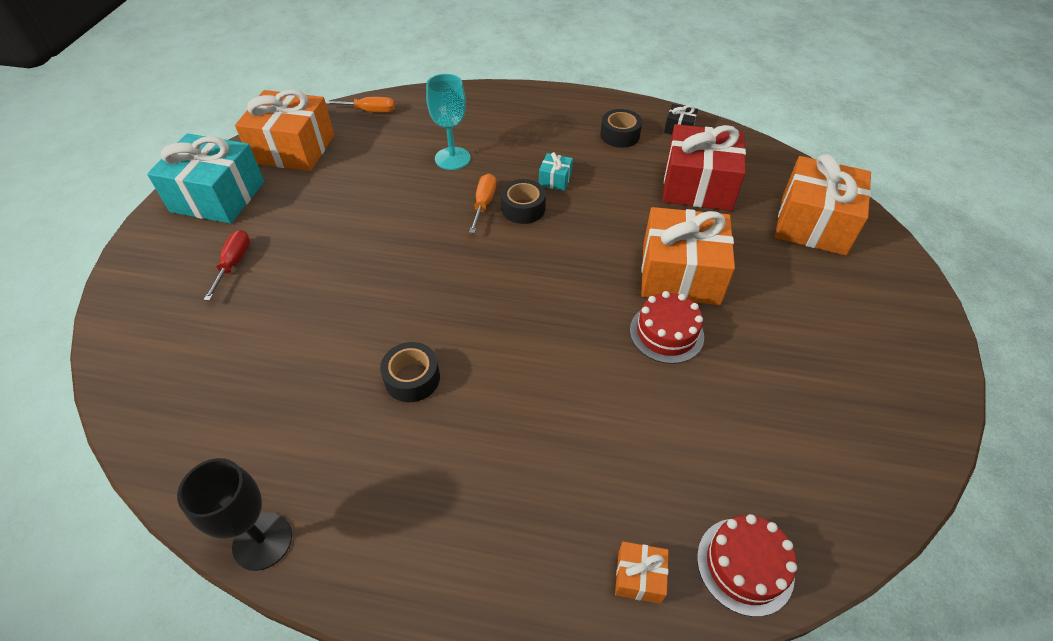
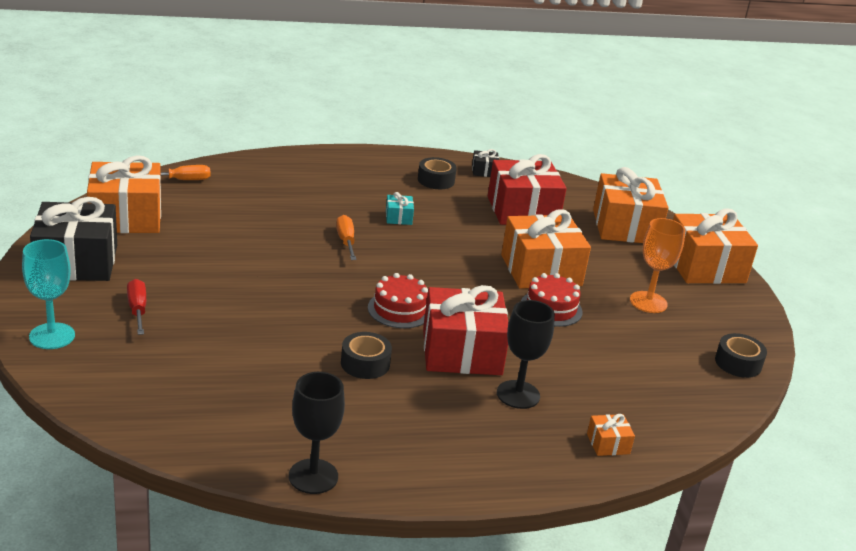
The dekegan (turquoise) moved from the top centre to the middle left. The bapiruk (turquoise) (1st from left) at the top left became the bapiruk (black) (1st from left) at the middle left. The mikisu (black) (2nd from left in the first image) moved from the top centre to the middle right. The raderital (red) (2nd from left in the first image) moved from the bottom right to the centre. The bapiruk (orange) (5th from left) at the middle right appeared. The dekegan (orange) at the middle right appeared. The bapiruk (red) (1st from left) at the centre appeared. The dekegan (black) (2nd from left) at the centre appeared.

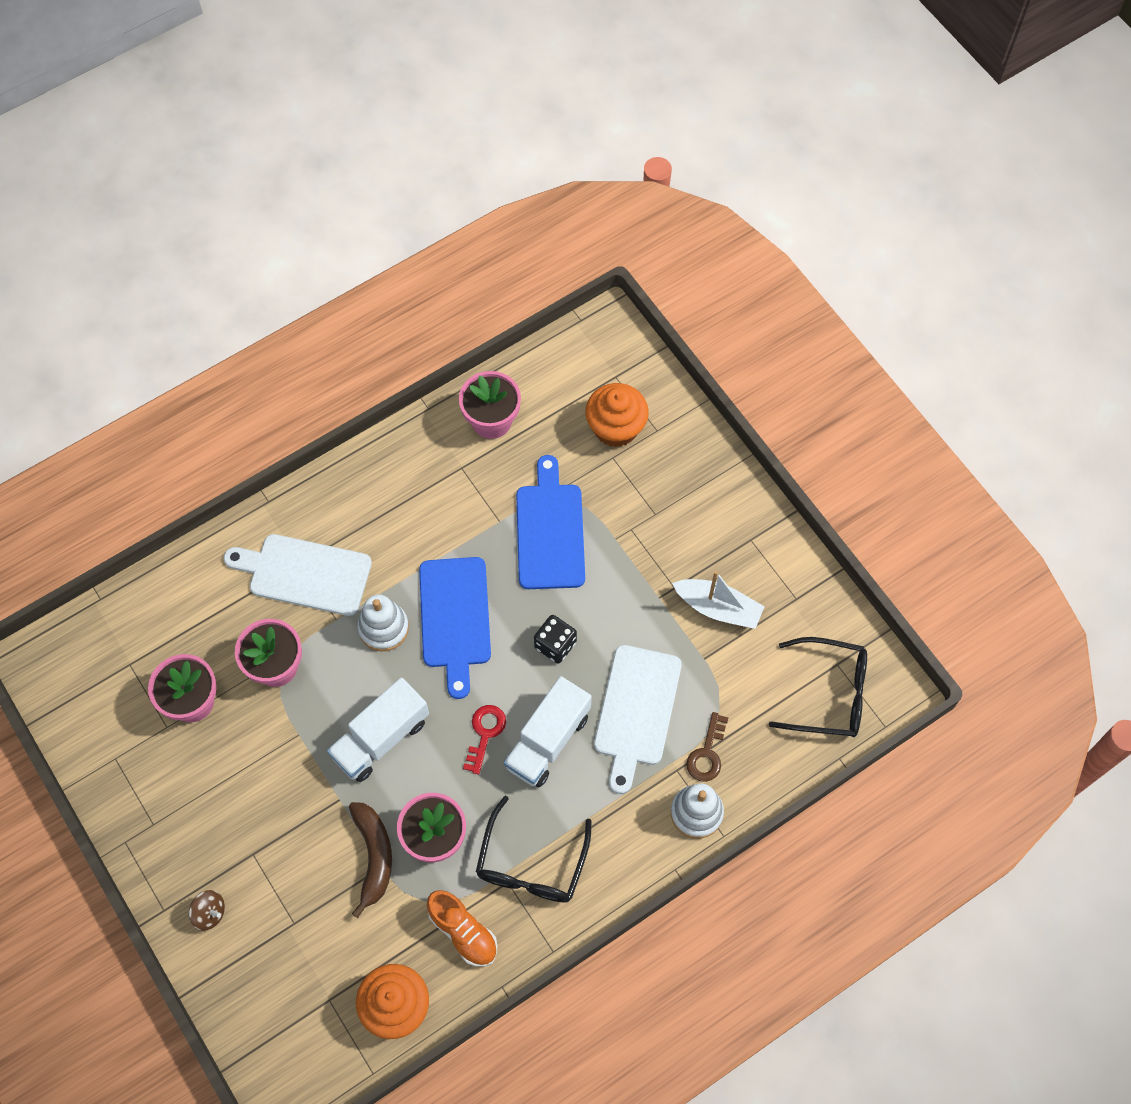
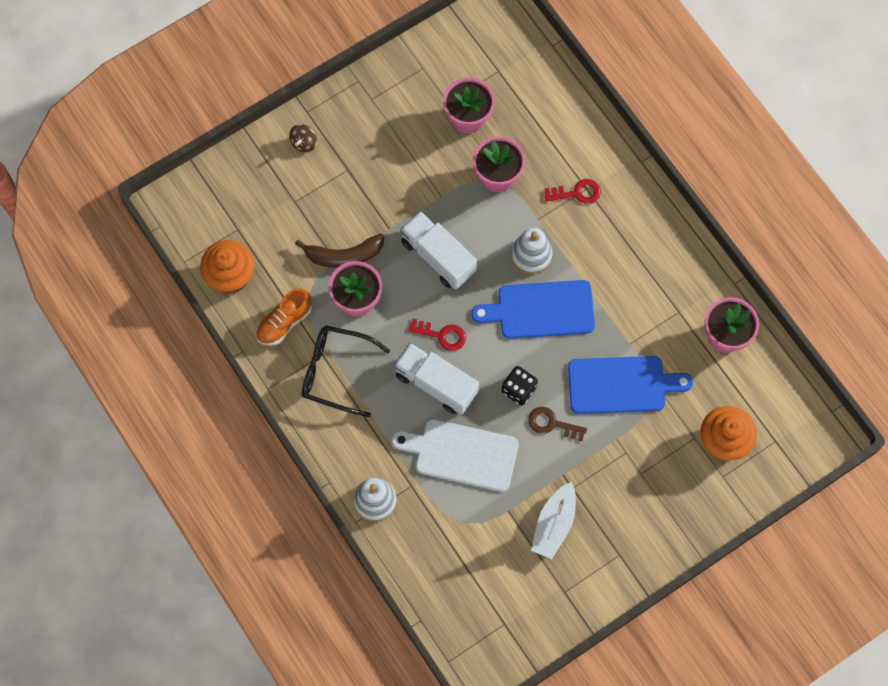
The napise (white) (1st from left) at the middle left was replaced by the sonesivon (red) (2nd from left) at the top centre. The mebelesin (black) (2nd from left) at the middle right disappeared. The sonesivon (brown) moved from the bottom centre to the centre.

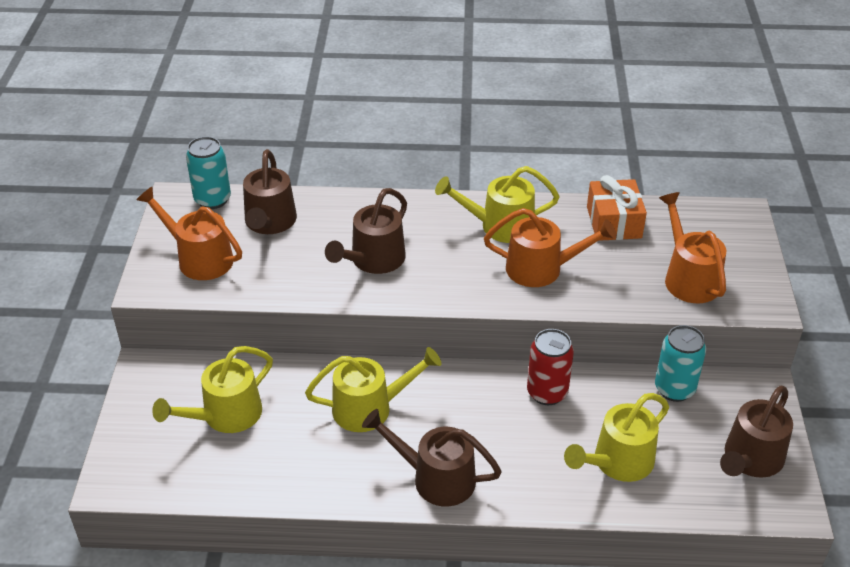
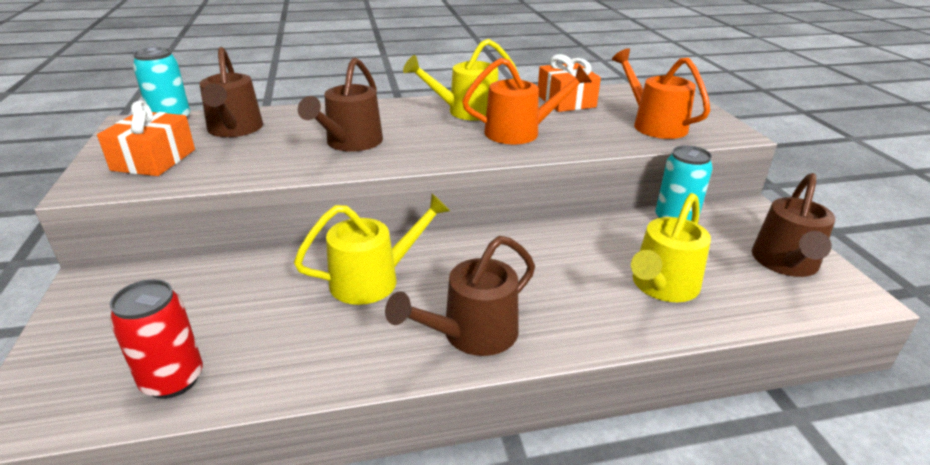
The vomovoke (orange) (1st from left) at the middle left was replaced by the bapiruk (orange) (1st from left) at the top left. The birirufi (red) moved from the centre to the bottom left. The vomovoke (yellow) (1st from left) at the bottom left disappeared. The vomovoke (brown) (3rd from left) at the bottom centre turned 45 degrees counterclockwise.

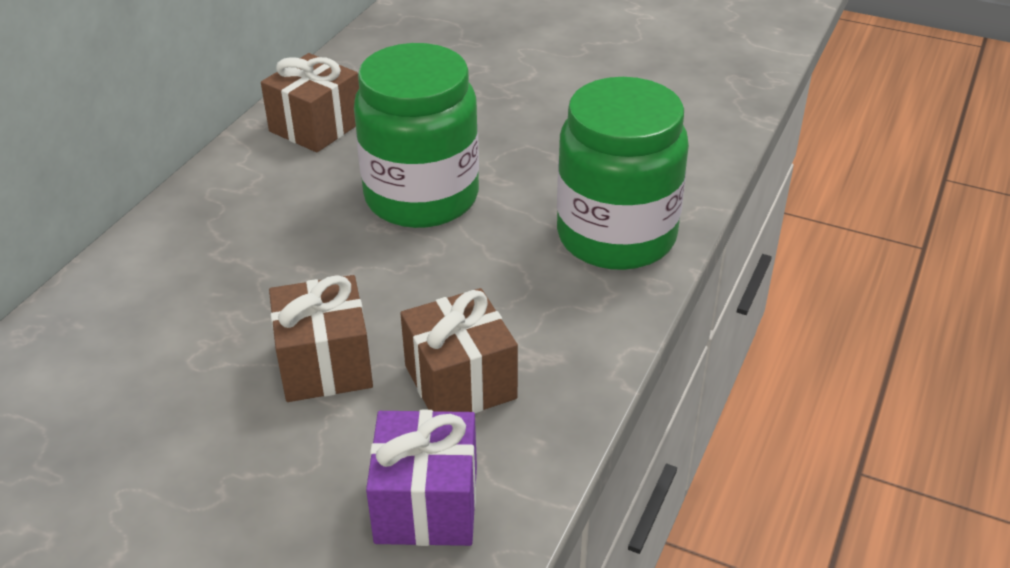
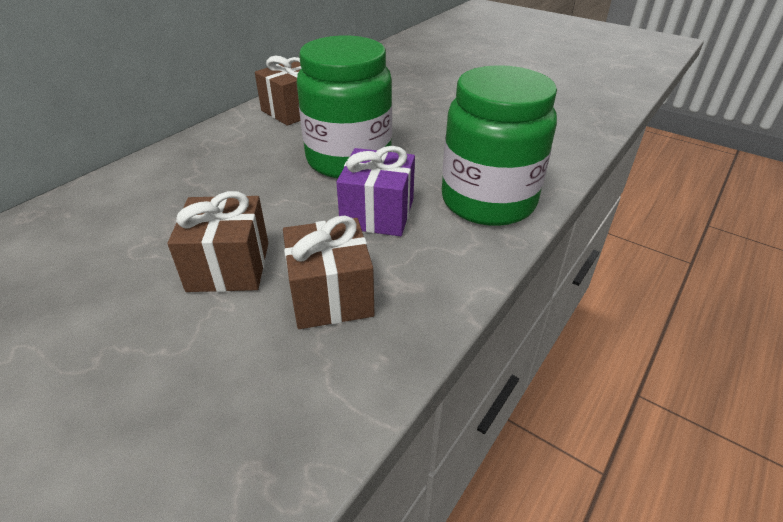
The bapiruk (purple) moved from the bottom centre to the centre.

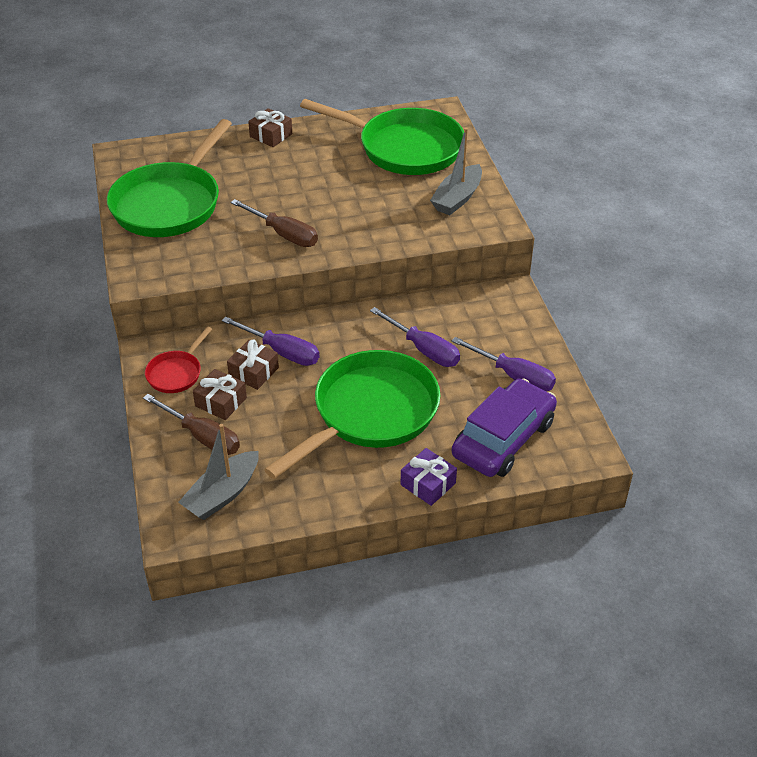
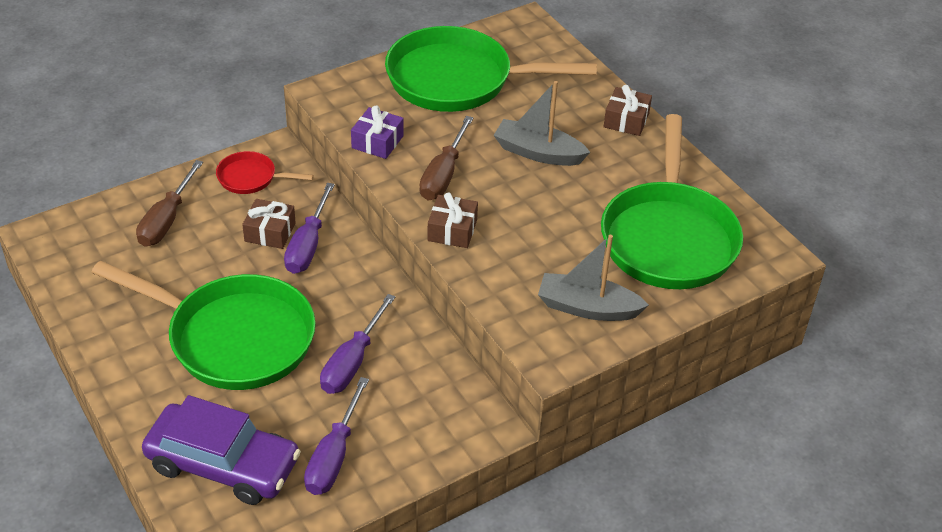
The bapiruk (brown) (1st from left in the first image) moved from the middle left to the centre. The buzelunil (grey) (1st from left) moved from the middle left to the top centre. The bapiruk (purple) moved from the centre to the top centre.

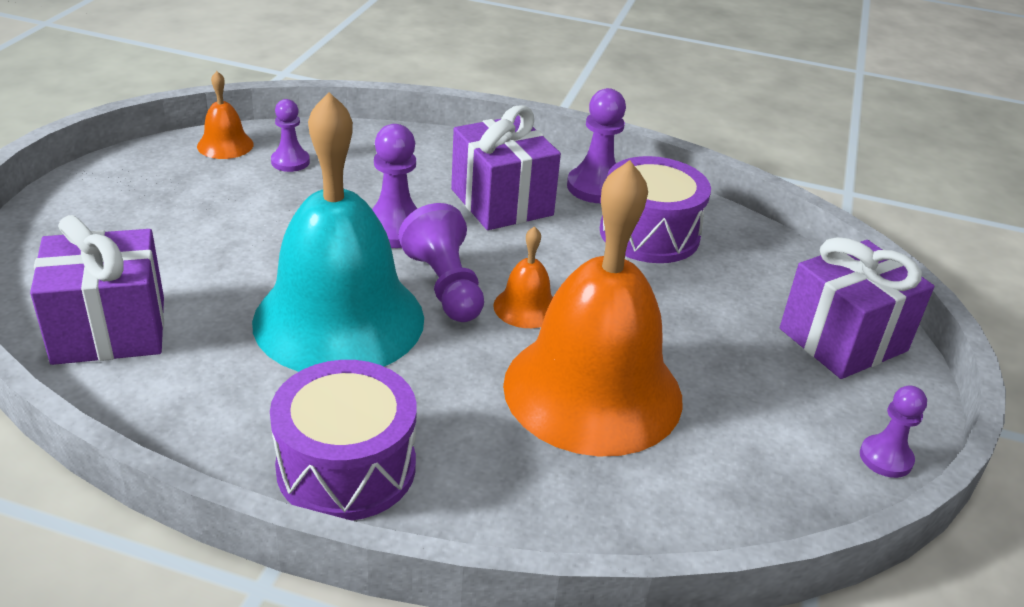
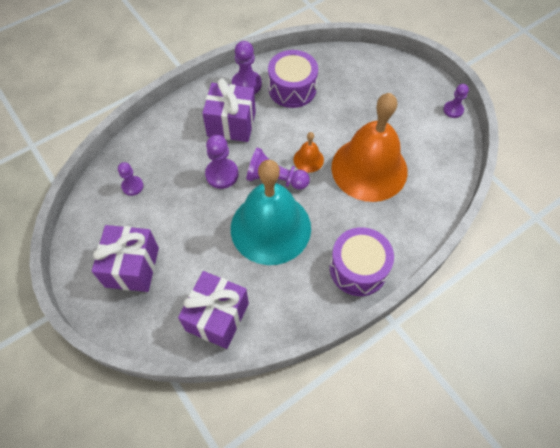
The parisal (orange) (1st from left) at the top left disappeared. The bapiruk (purple) (3rd from left in the first image) moved from the middle right to the middle left.

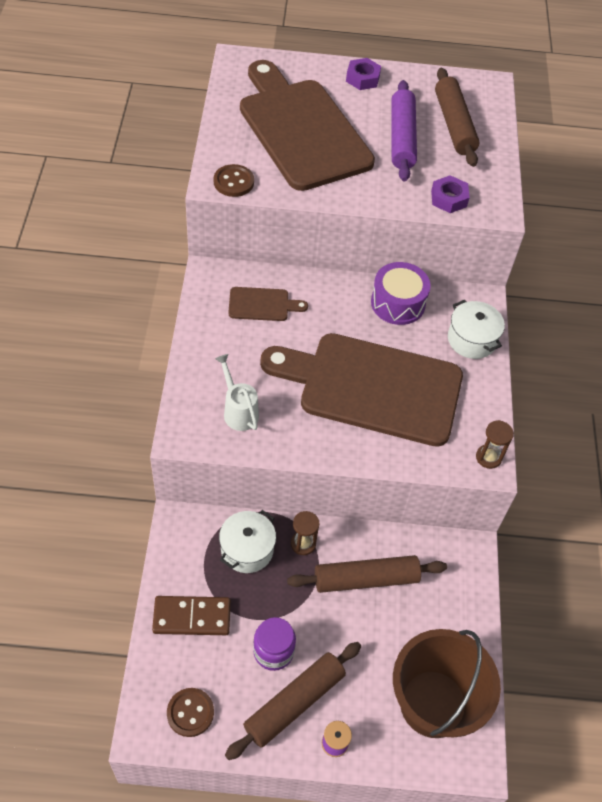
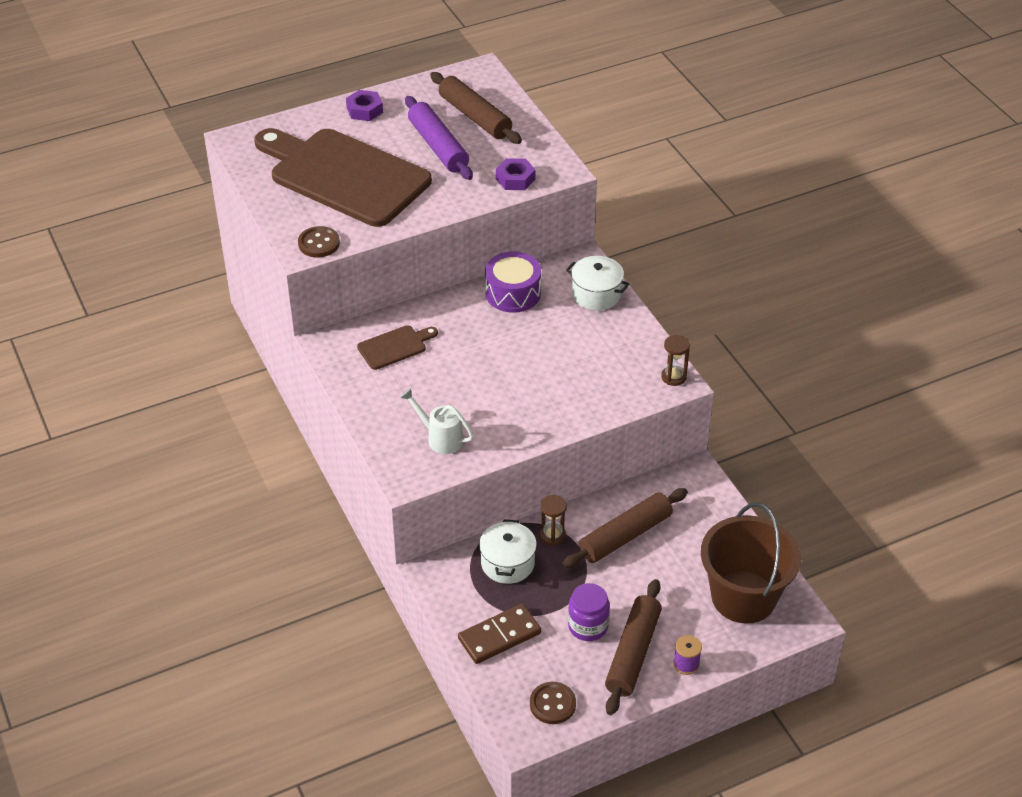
The napise (brown) (3rd from left) at the centre disappeared.

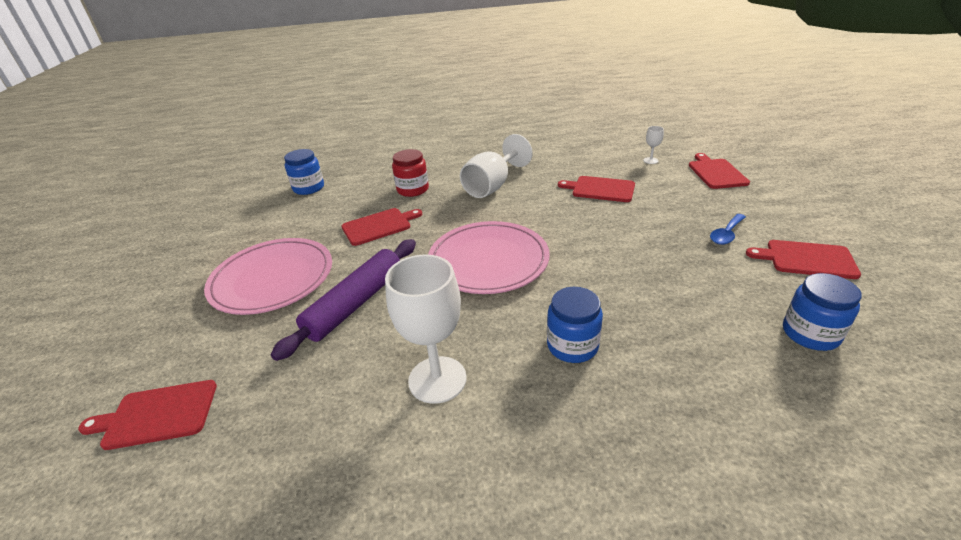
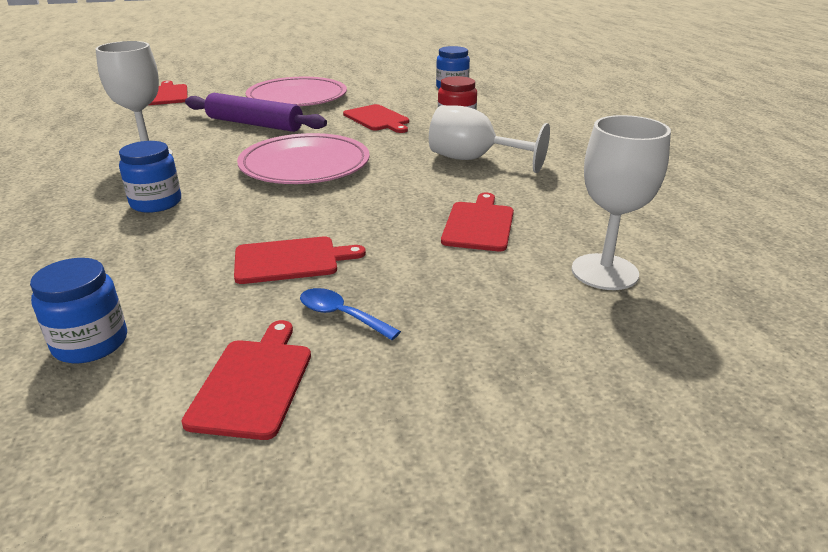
The dekegan (white) (3rd from left) at the top right changed to 2.33 times the size. The napise (red) (4th from left in the first image) moved from the top right to the centre.

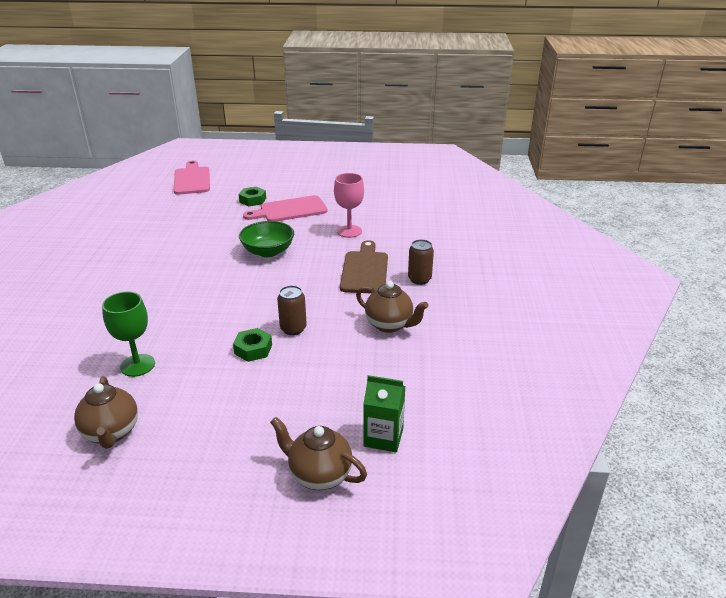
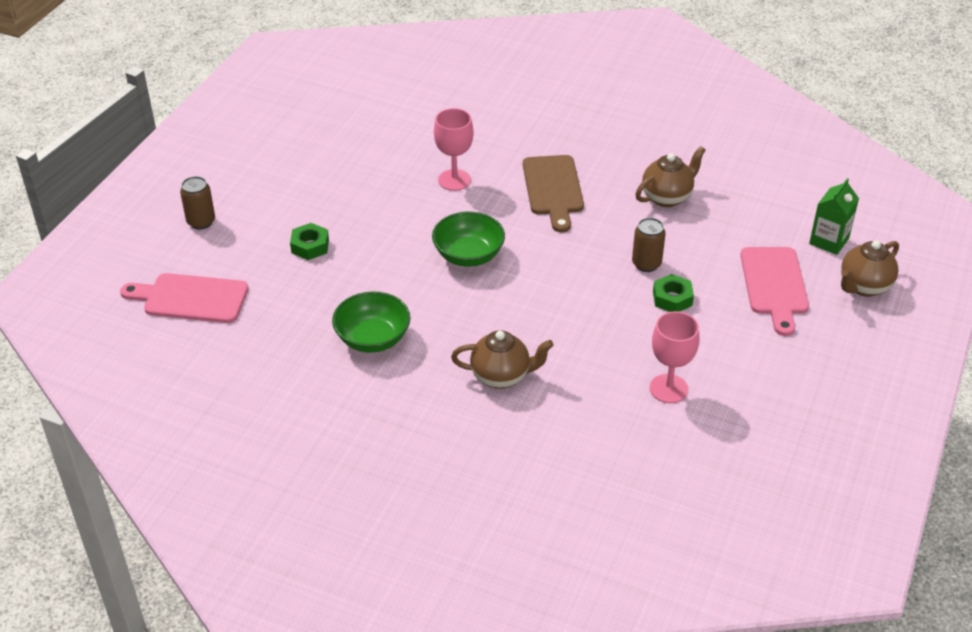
The napise (pink) (2nd from left) moved from the centre to the middle right. The birirufi (brown) (2nd from left in the first image) moved from the centre to the top left. The napise (brown) at the centre turned 120 degrees counterclockwise. The dekegan (green) at the middle left became the dekegan (pink) (2nd from left) at the middle right. The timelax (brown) (1st from left) moved from the bottom left to the centre. The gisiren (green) (1st from left) at the centre appeared.

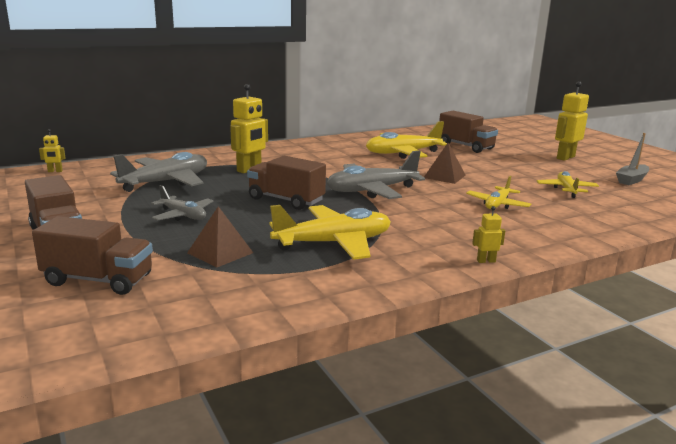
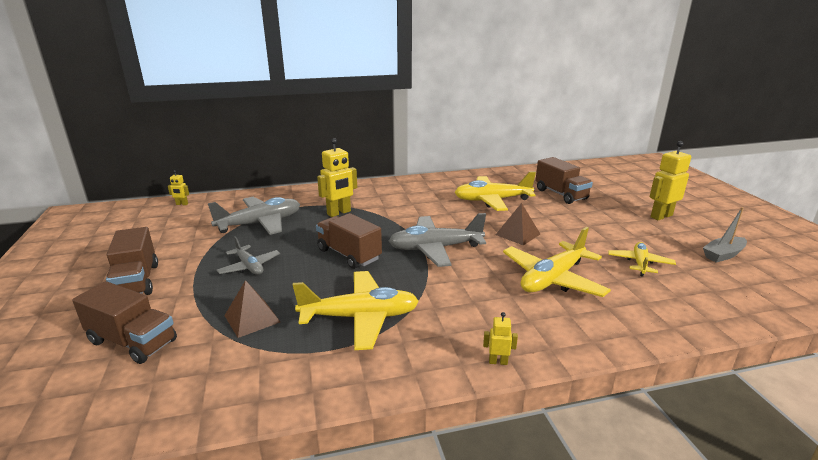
The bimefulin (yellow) (3rd from left) at the middle right changed to 1.73 times the size.

